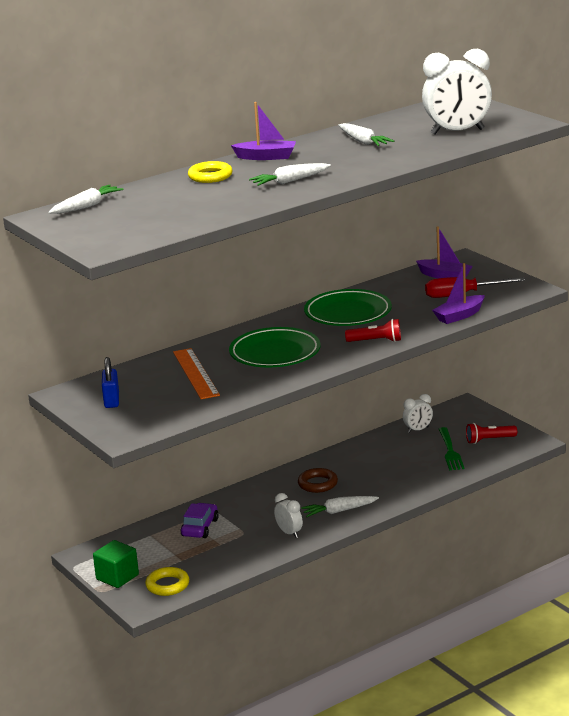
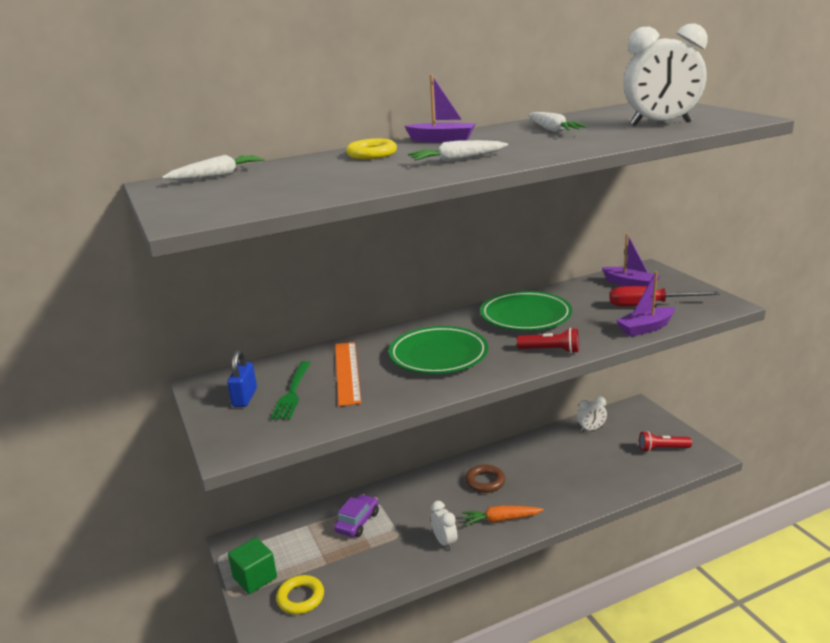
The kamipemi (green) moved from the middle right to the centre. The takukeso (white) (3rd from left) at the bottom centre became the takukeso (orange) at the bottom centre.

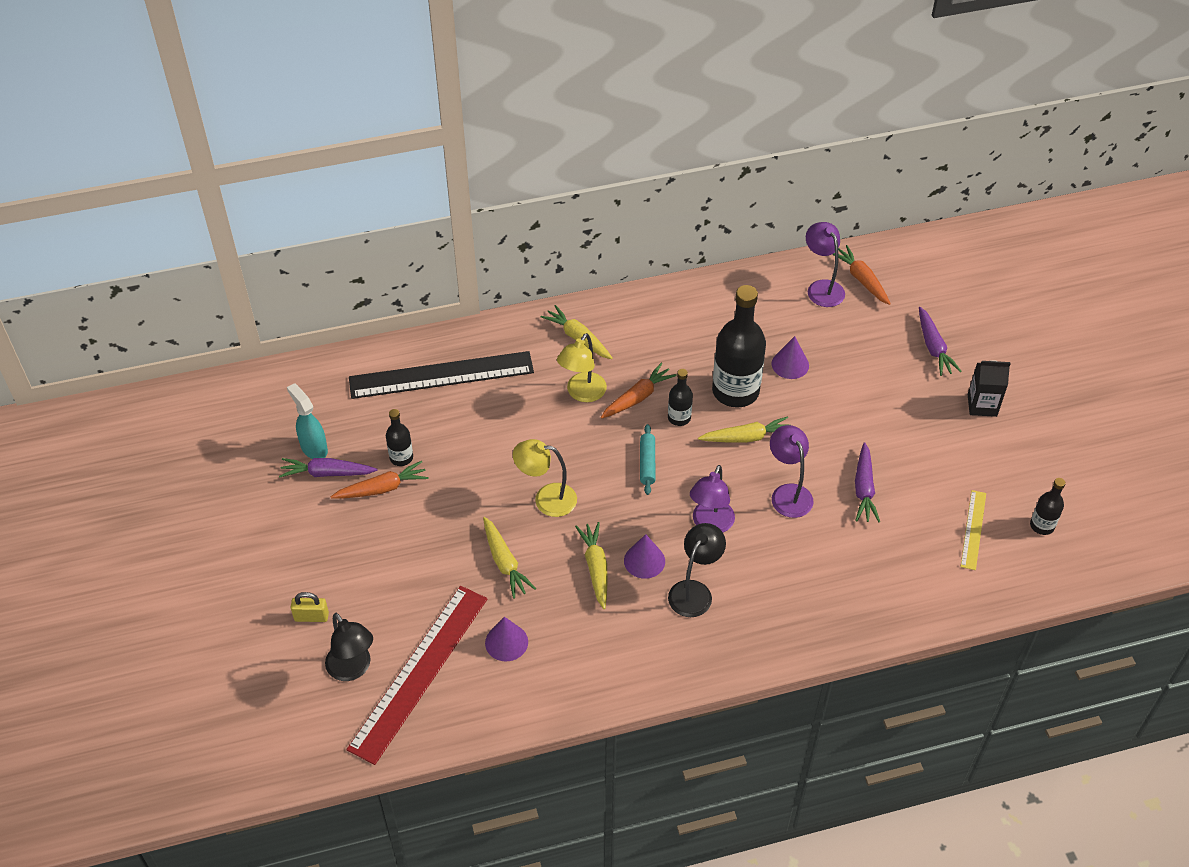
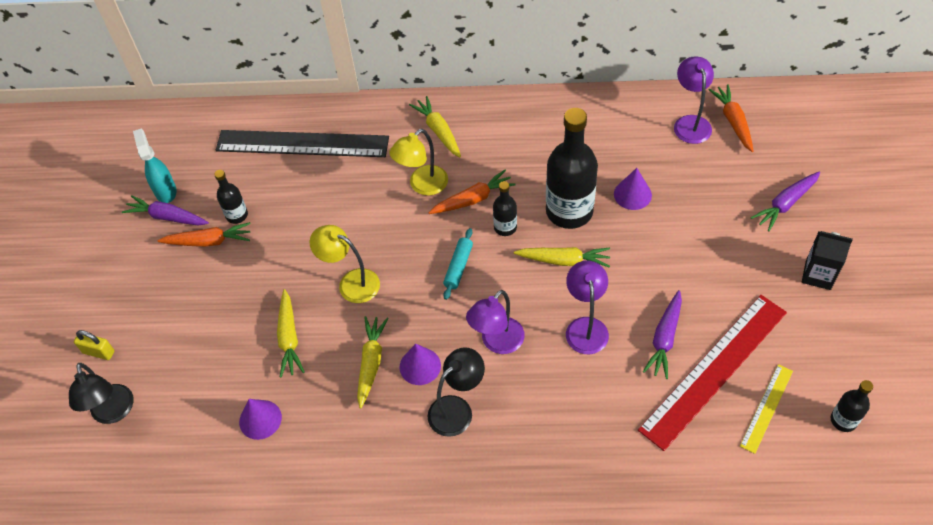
The takukeso (purple) (3rd from left) at the middle right turned 45 degrees clockwise. The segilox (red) moved from the bottom centre to the bottom right.

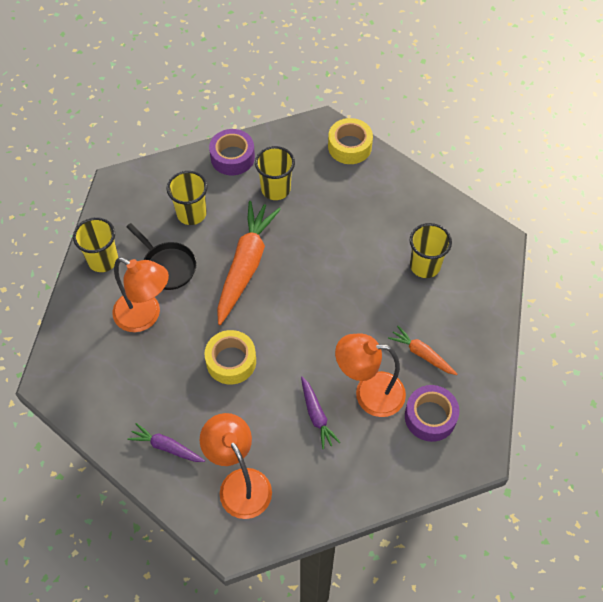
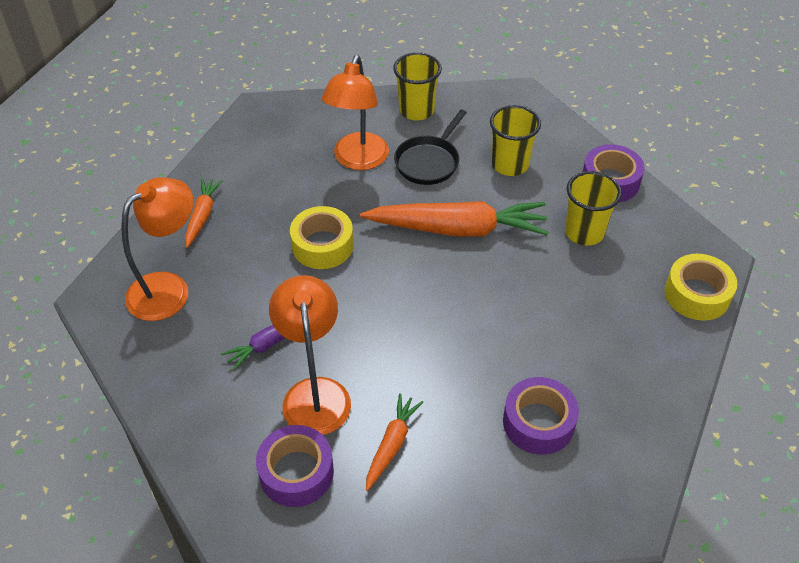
The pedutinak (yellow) (4th from left) at the middle right was replaced by the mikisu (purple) (2nd from left) at the bottom right. The takukeso (purple) (1st from left) at the bottom left became the takukeso (orange) (1st from left) at the middle left.

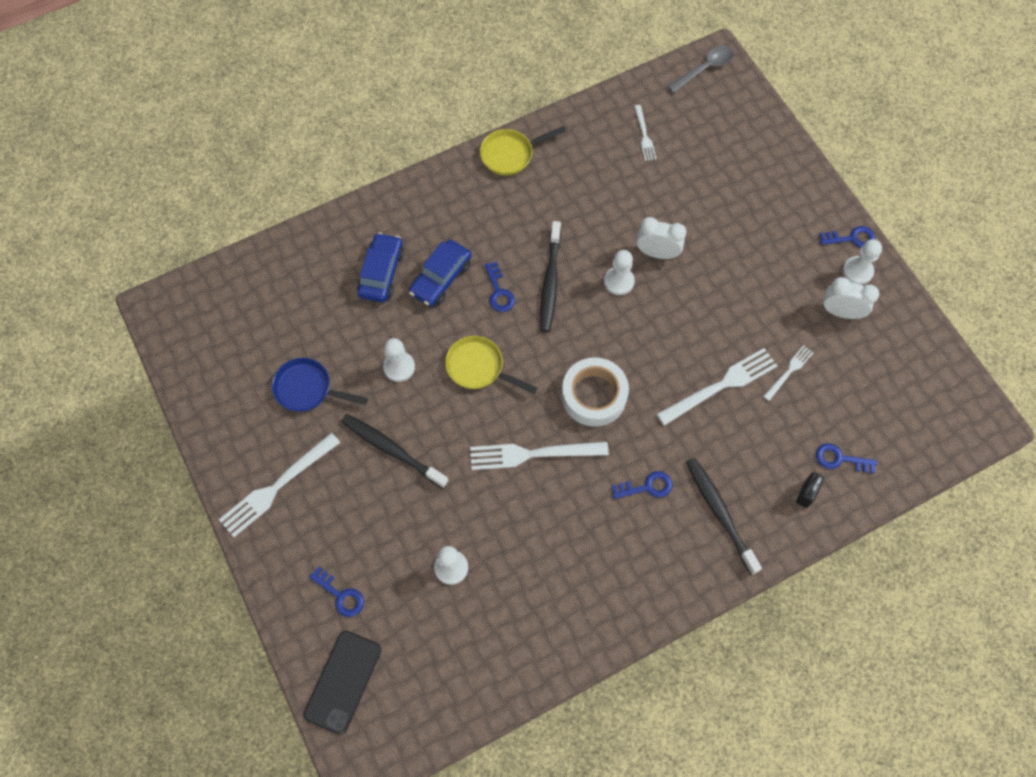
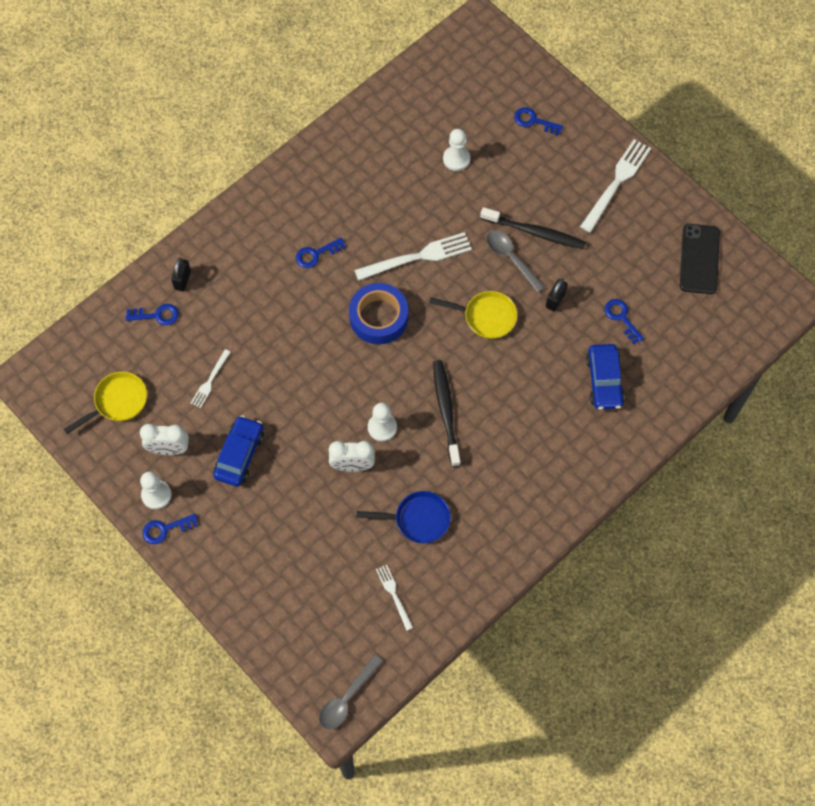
The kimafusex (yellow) (2nd from left in the first image) moved from the top centre to the middle left. The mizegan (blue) (2nd from left in the first image) moved from the centre to the middle left. The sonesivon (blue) (2nd from left in the first image) moved from the centre to the middle right. The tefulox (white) (1st from left) at the centre was replaced by the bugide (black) (2nd from left) at the middle right. The kamipemi (white) (4th from left) at the middle right disappeared. The mikisu (white) at the centre became the mikisu (blue) at the centre. The kimafusex (blue) moved from the middle left to the centre. The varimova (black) (3rd from left) at the middle right disappeared. The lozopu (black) moved from the bottom left to the top right. The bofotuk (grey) (2nd from left) at the top centre appeared.

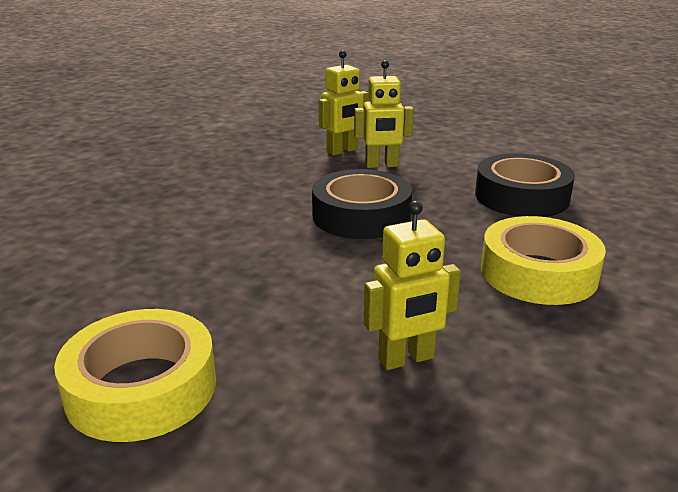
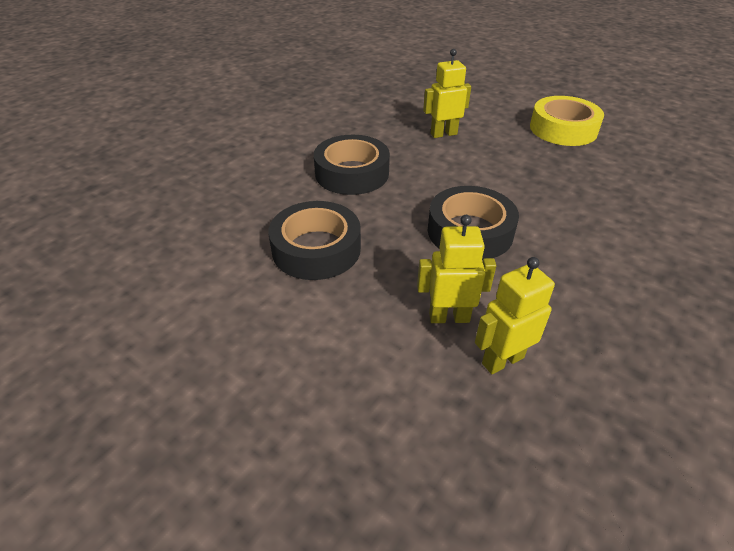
The mikisu (yellow) (2nd from left) at the middle right became the mikisu (black) (2nd from left) at the top centre.

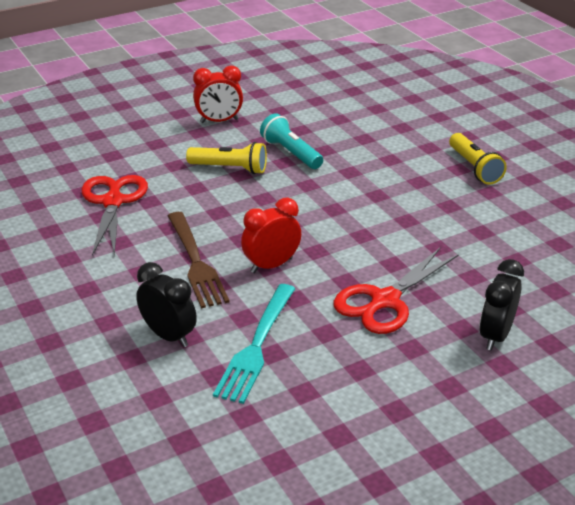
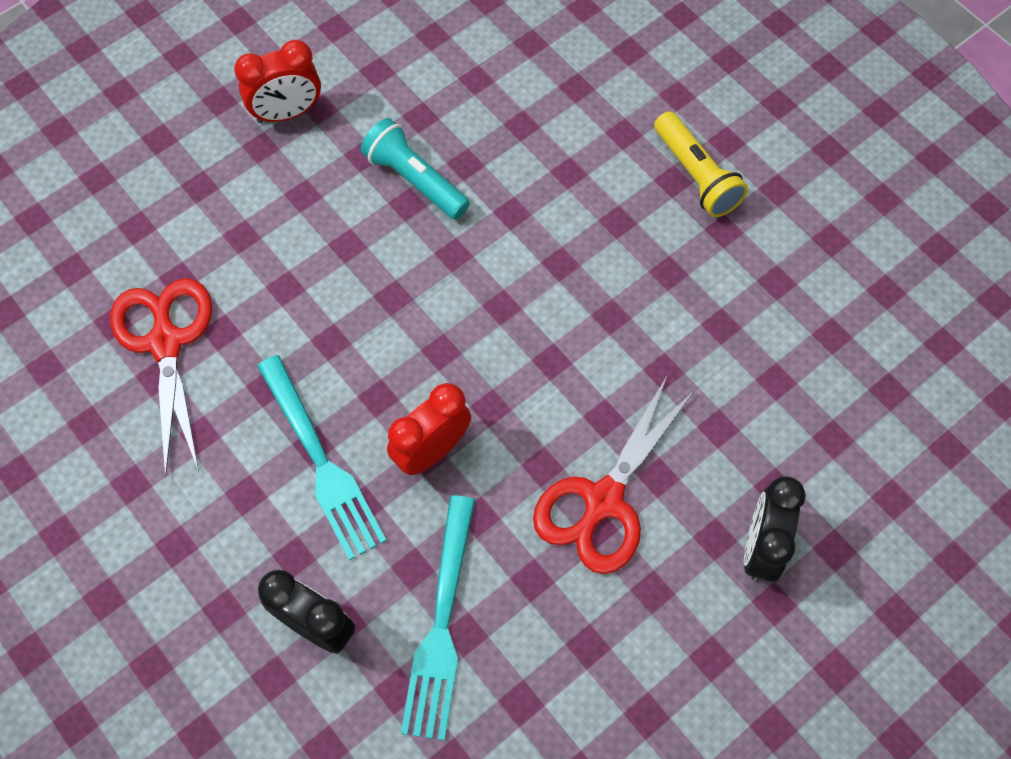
The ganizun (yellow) (1st from left) at the top centre disappeared. The kamipemi (brown) at the centre became the kamipemi (turquoise) (1st from left) at the middle left.

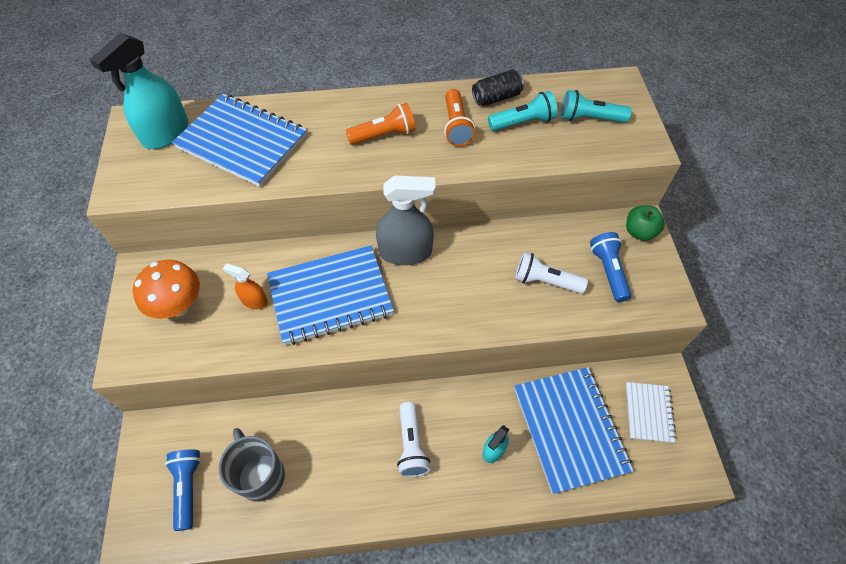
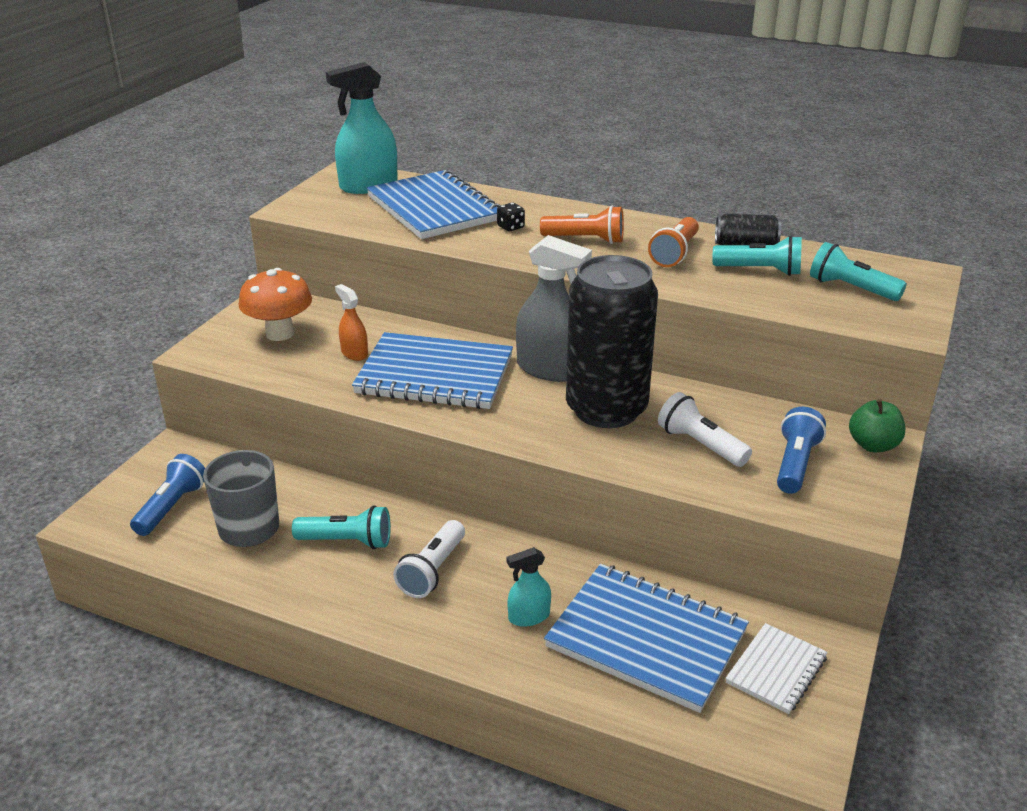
The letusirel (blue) (3rd from left) at the bottom right turned 75 degrees counterclockwise. The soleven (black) at the top centre appeared. The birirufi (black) (1st from left) at the centre appeared. The ganizun (turquoise) (1st from left) at the middle left appeared.

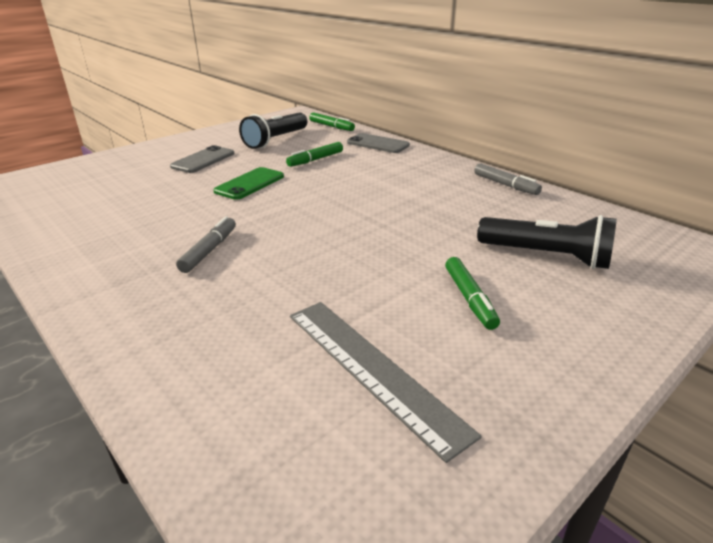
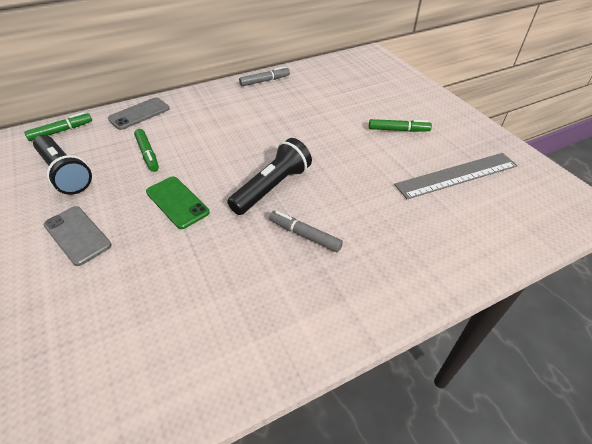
The ganizun (black) (2nd from left) moved from the middle right to the centre.

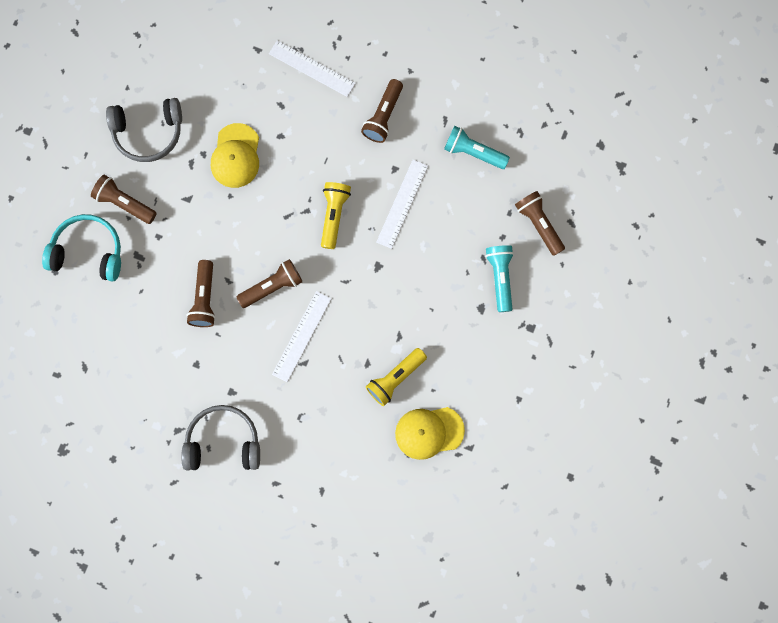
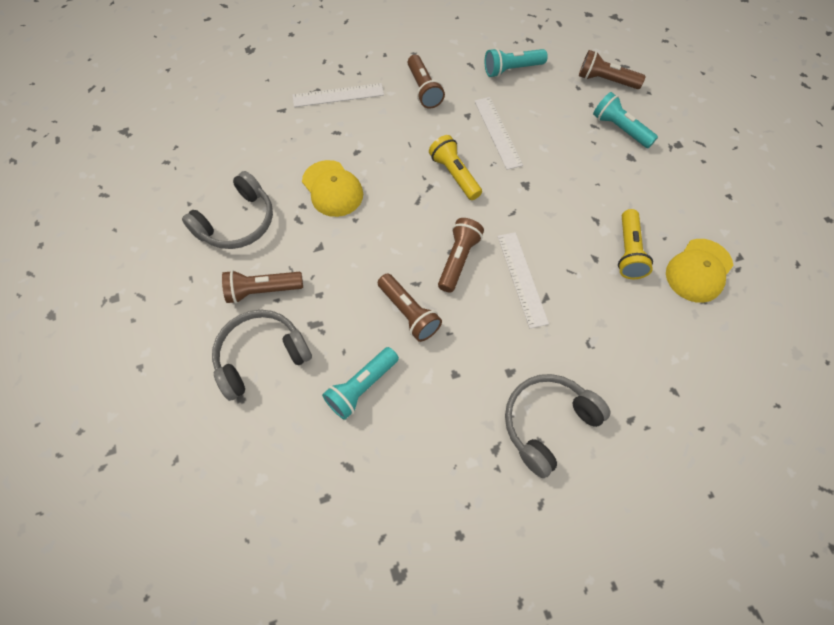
The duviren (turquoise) at the middle left became the duviren (grey) (2nd from left) at the middle left. The ganizun (turquoise) (1st from left) at the centre appeared.

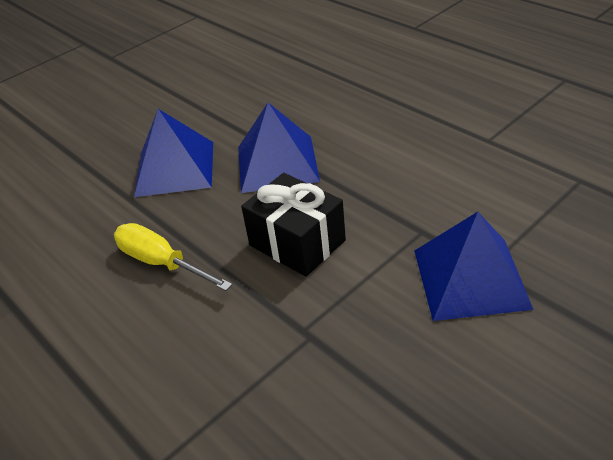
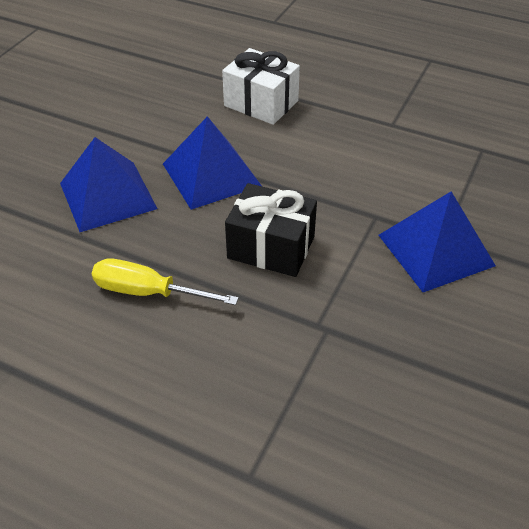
The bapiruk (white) at the top centre appeared.

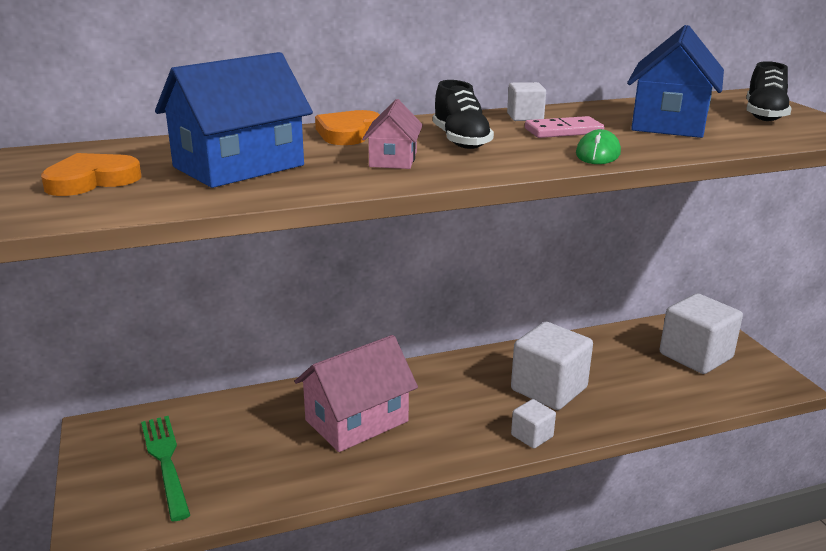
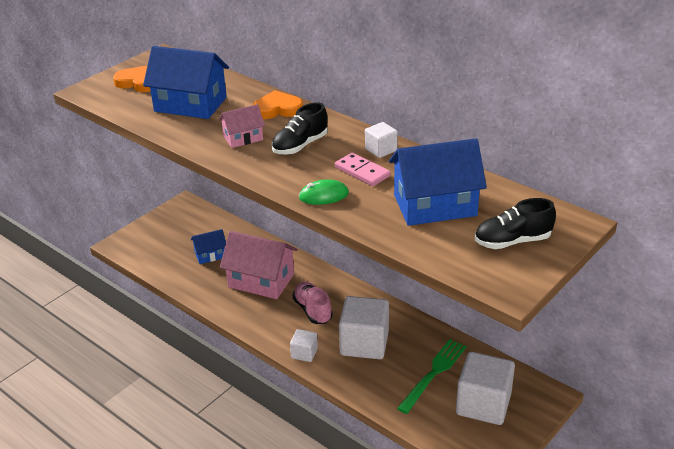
The kamipemi (green) moved from the bottom left to the bottom centre. The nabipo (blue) (2nd from left) at the middle left appeared. The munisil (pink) at the bottom centre appeared.

